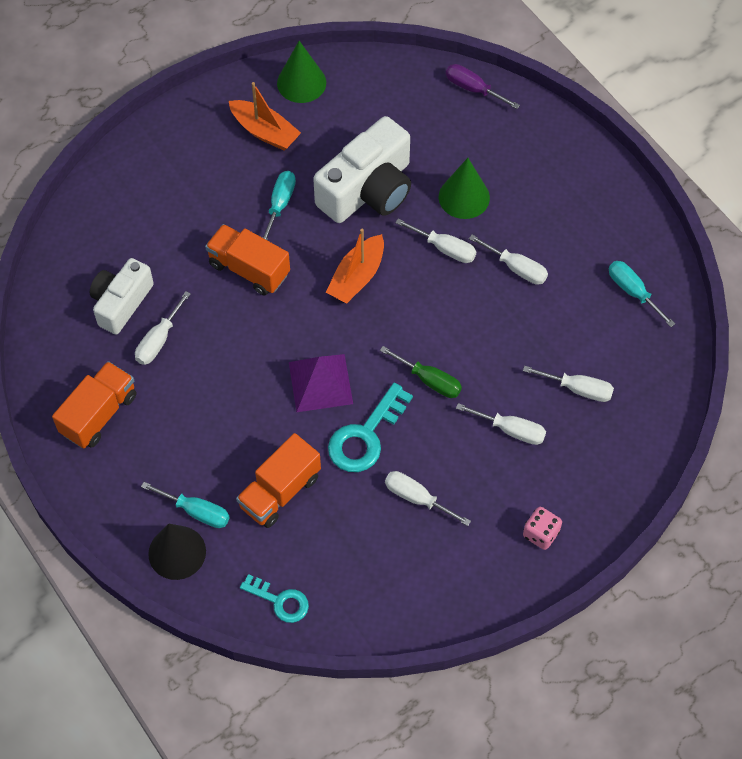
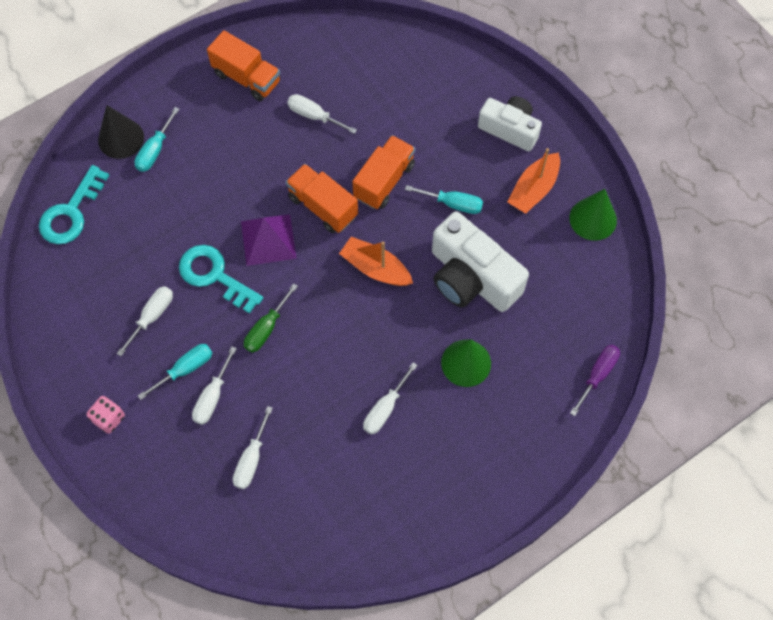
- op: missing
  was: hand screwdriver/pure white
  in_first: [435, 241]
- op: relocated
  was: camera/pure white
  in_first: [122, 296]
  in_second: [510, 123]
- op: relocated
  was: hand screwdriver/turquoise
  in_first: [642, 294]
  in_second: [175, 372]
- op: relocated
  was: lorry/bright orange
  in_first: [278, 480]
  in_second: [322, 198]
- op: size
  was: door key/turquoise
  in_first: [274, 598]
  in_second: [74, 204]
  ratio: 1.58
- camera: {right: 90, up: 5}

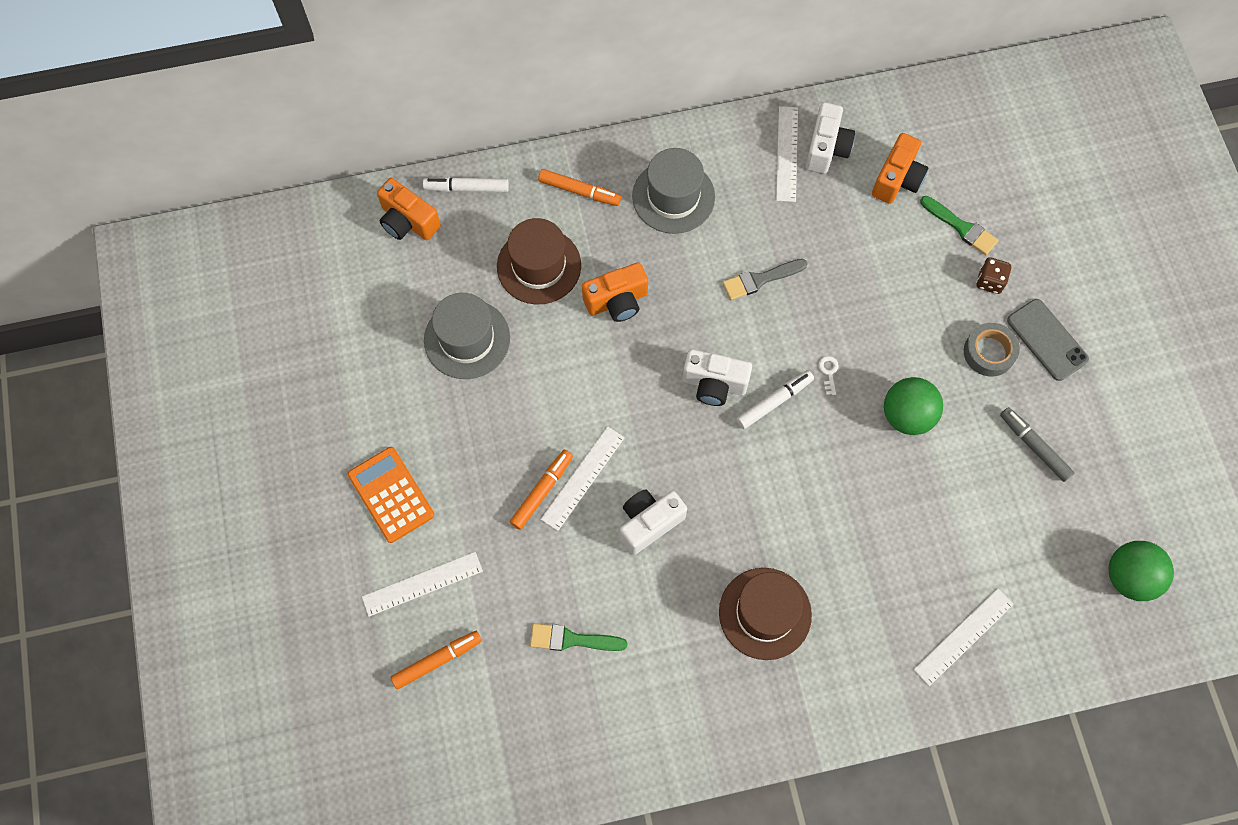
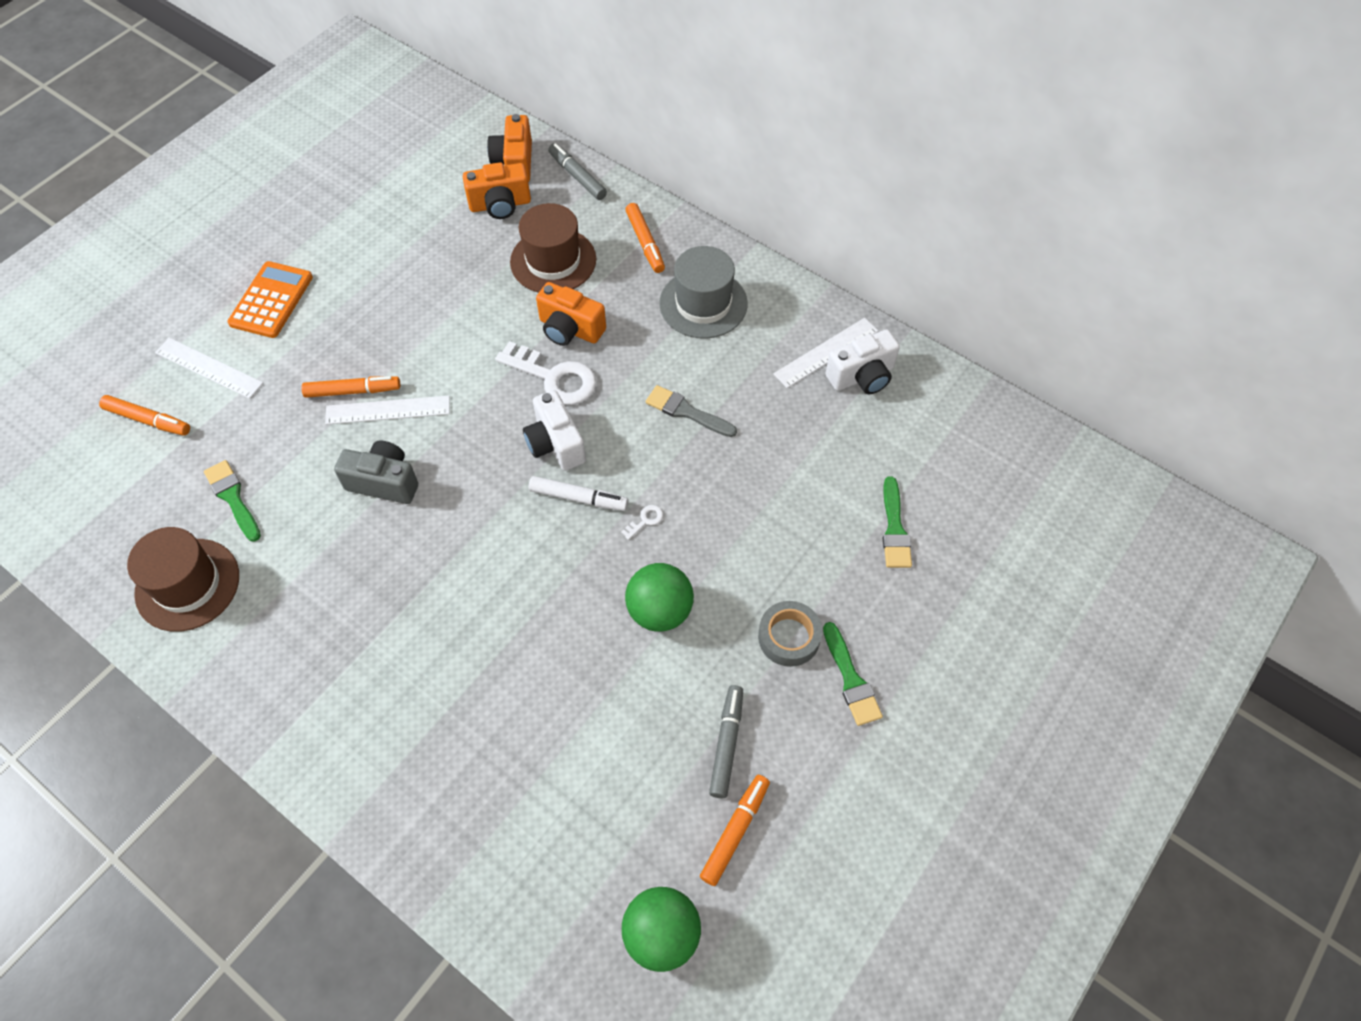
- op: relocated
  was: camera/bright orange
  in_first: [900, 168]
  in_second: [497, 190]
- op: colour
  was: felt pen/pure white
  now: felt pen/grey
  in_first: [466, 184]
  in_second: [577, 171]
- op: missing
  was: dice/dark brown
  in_first: [993, 275]
- op: missing
  was: hat/grey
  in_first: [467, 336]
- op: exchanged
  was: phone/grey
  now: brush/emerald
  in_first: [1048, 340]
  in_second: [853, 674]
- op: colour
  was: camera/pure white
  now: camera/grey
  in_first: [653, 522]
  in_second: [376, 472]
- op: relocated
  was: hat/dark brown
  in_first: [765, 614]
  in_second: [183, 579]
- op: missing
  was: measuring stick/pure white
  in_first: [963, 637]
- op: appeared
  now: door key/pure white
  in_second: [545, 373]
- op: appeared
  now: felt pen/bright orange
  in_second: [735, 830]
- camera: {right: 50, up: -10}

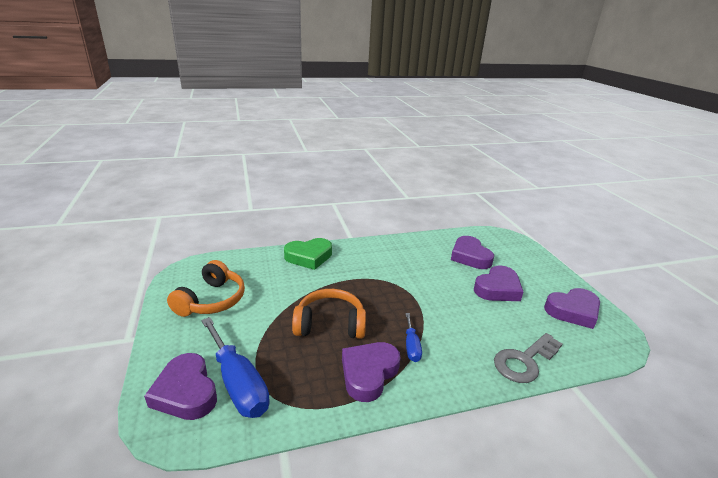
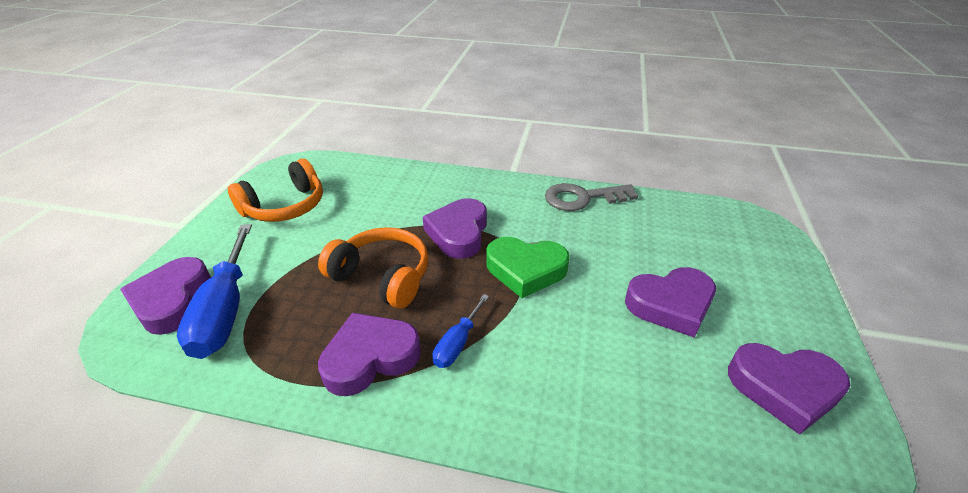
- op: relocated
  was: heart/royal purple
  in_first: [472, 252]
  in_second: [455, 228]
- op: relocated
  was: heart/emerald
  in_first: [308, 254]
  in_second: [528, 267]
- op: relocated
  was: door key/grey
  in_first: [528, 358]
  in_second: [591, 197]
- camera: {right: 30, up: 10}

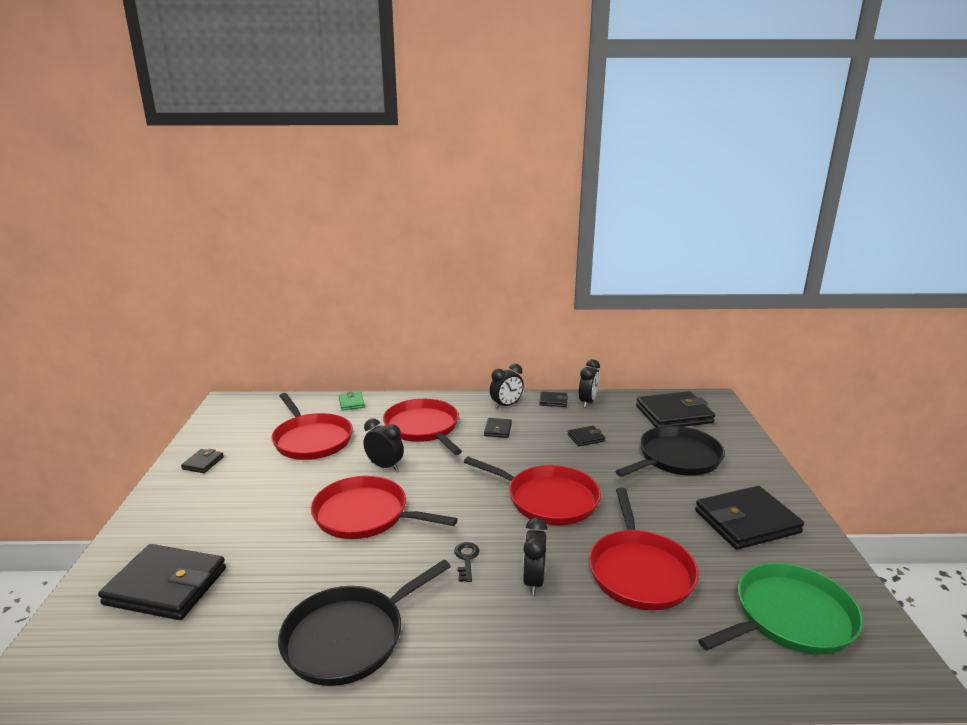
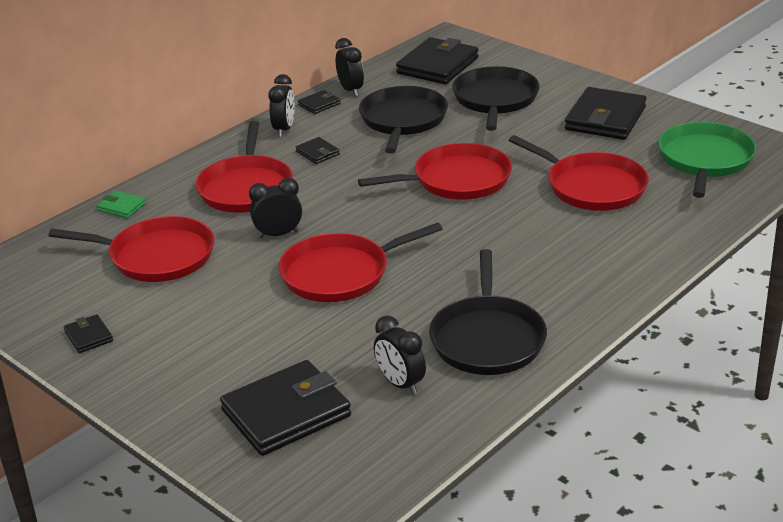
- op: spun
  was: skillet/crimson
  in_first: [422, 427]
  in_second: [244, 167]
  clockwise: -105
- op: exchanged
  was: card wallet/jet-black
  now: skillet/jet-black
  in_first: [586, 436]
  in_second: [403, 119]
- op: relocated
  was: alarm clock/jet-black
  in_first: [535, 556]
  in_second: [400, 355]
- op: missing
  was: door key/jet-black
  in_first: [466, 562]
- camera: {right: -45, up: 10}

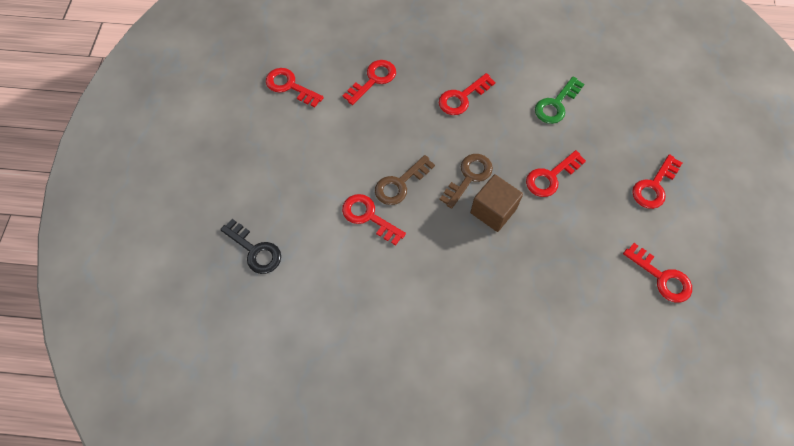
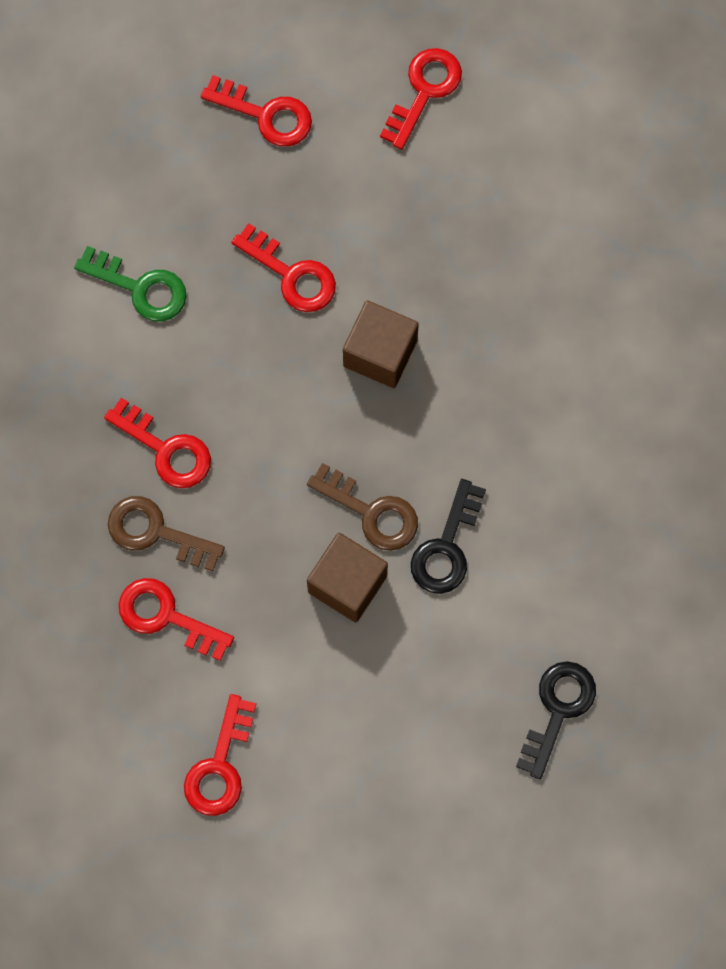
- op: relocated
  was: door key/dark brown
  in_first: [466, 181]
  in_second: [166, 533]
- op: colour
  was: door key/crimson
  now: door key/jet-black
  in_first: [374, 220]
  in_second: [448, 536]
- op: appeared
  now: cube/dark brown
  in_second: [347, 577]
- camera: {right: -105, up: 10}

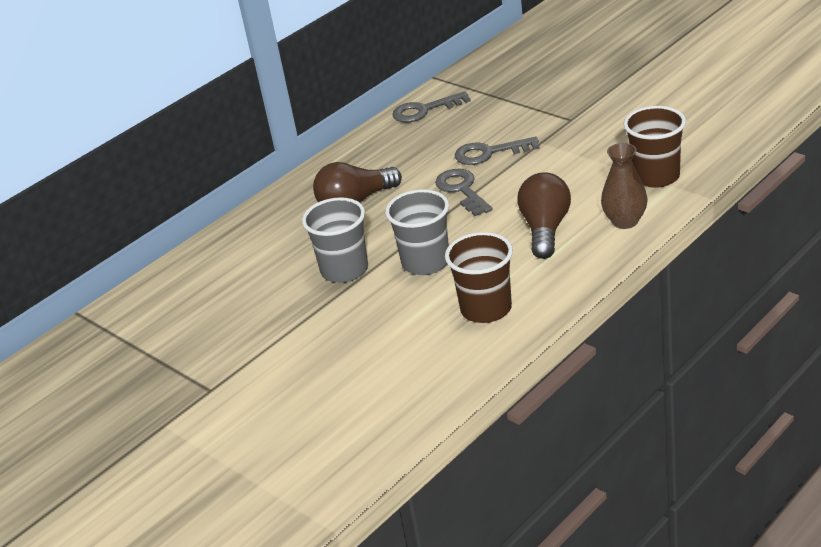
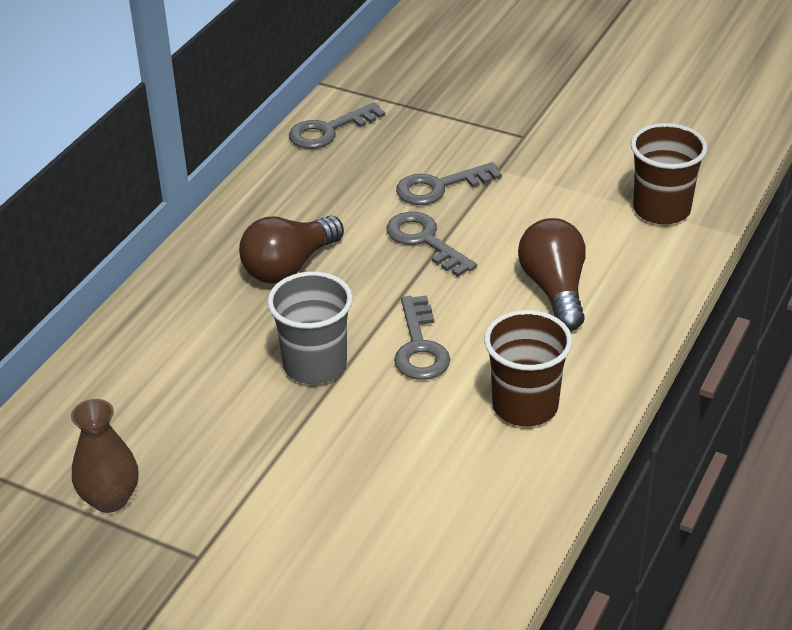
- op: relocated
  was: vase/dark brown
  in_first: [624, 186]
  in_second: [104, 456]
- op: exchanged
  was: cup/grey
  now: door key/grey
  in_first: [417, 232]
  in_second: [422, 337]
- camera: {right: -20, up: 5}

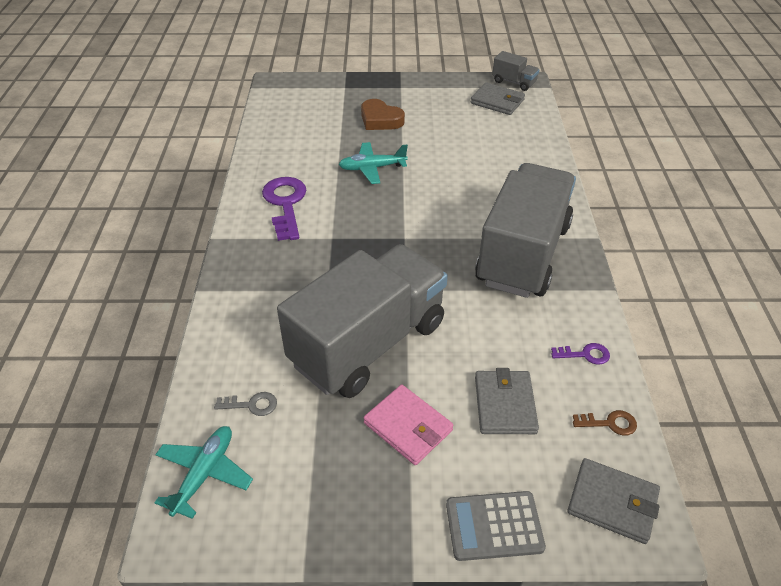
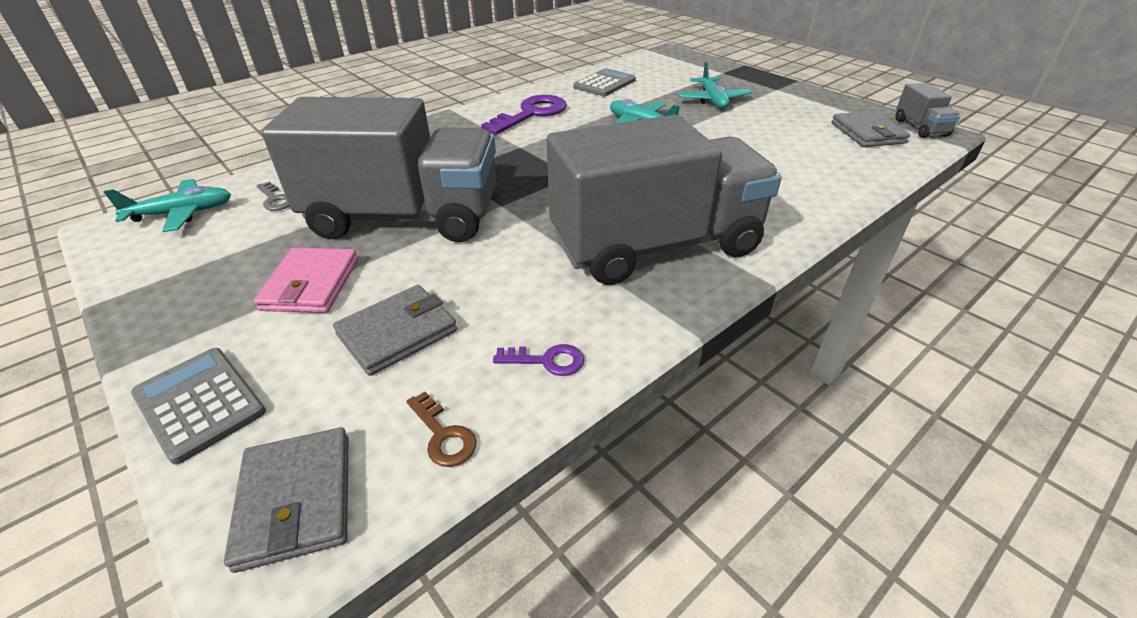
- op: exchanged
  was: heart/dark brown
  now: toy plane/turquoise
  in_first: [383, 114]
  in_second: [714, 85]
- op: spun
  was: door key/royal purple
  in_first: [580, 354]
  in_second: [538, 360]
  clockwise: -45
- op: appeared
  now: calculator/grey
  in_second: [605, 82]
- camera: {right: 50, up: -5}

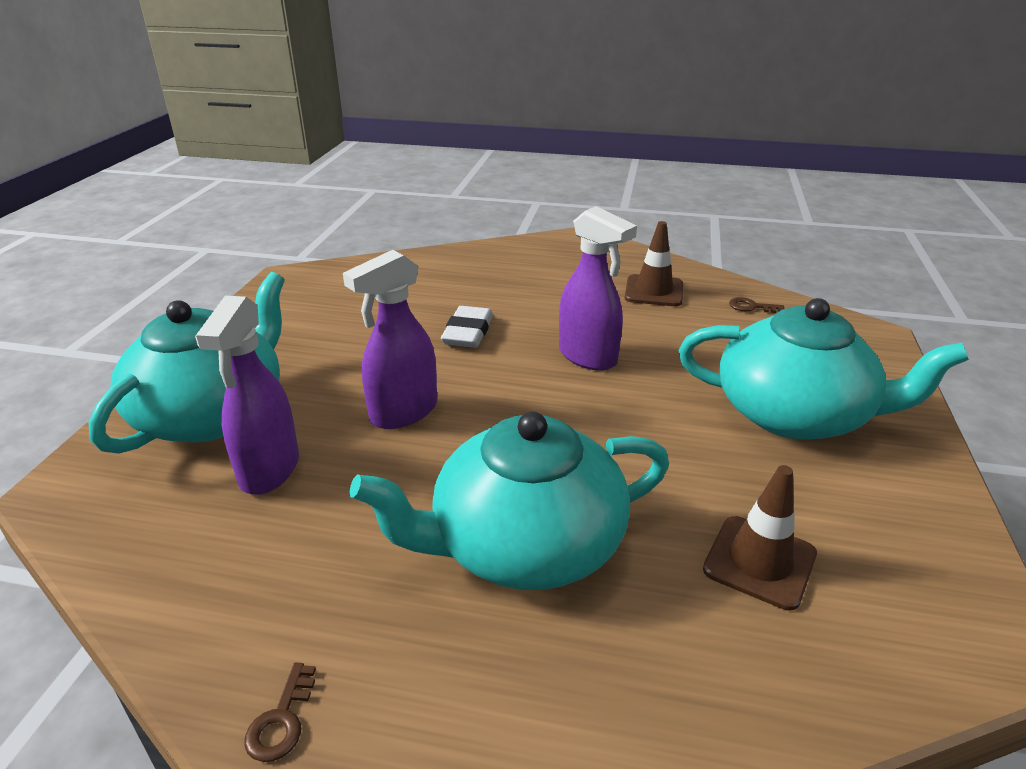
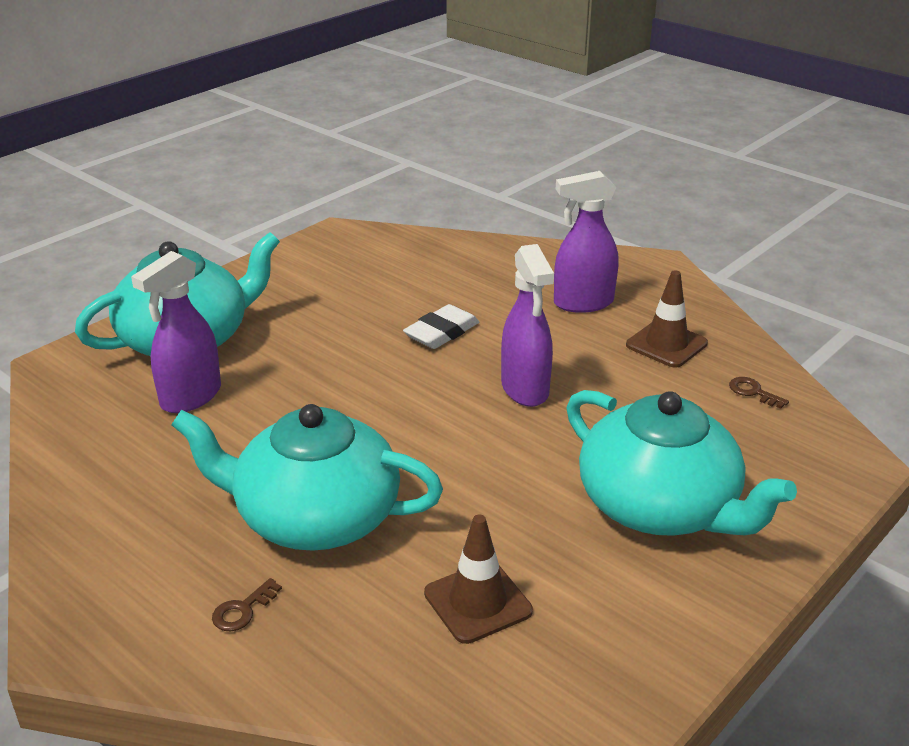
- op: relocated
  was: spray bottle/royal purple
  in_first: [390, 339]
  in_second: [586, 242]
- op: relocated
  was: door key/dark brown
  in_first: [280, 712]
  in_second: [247, 604]
- camera: {right: 30, up: 0}

